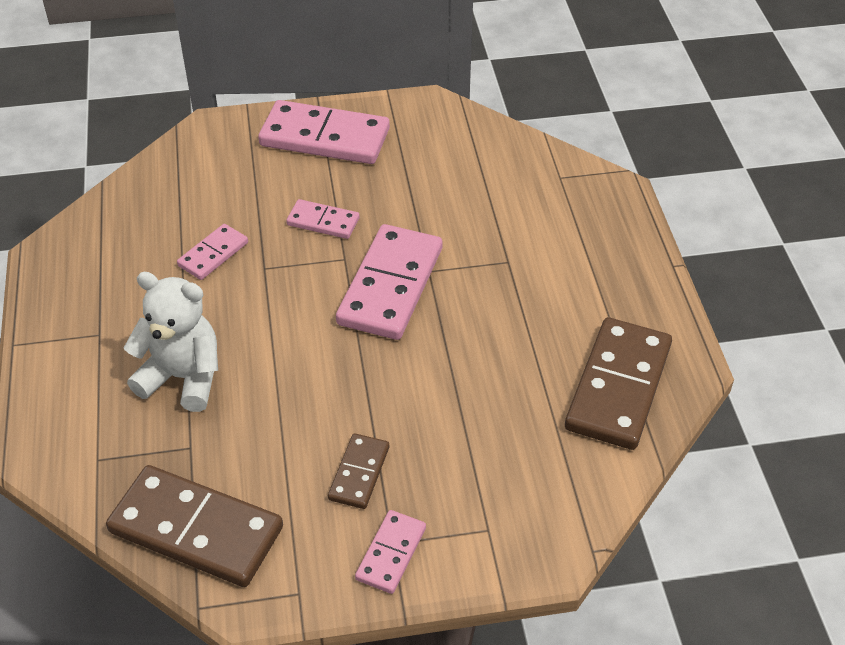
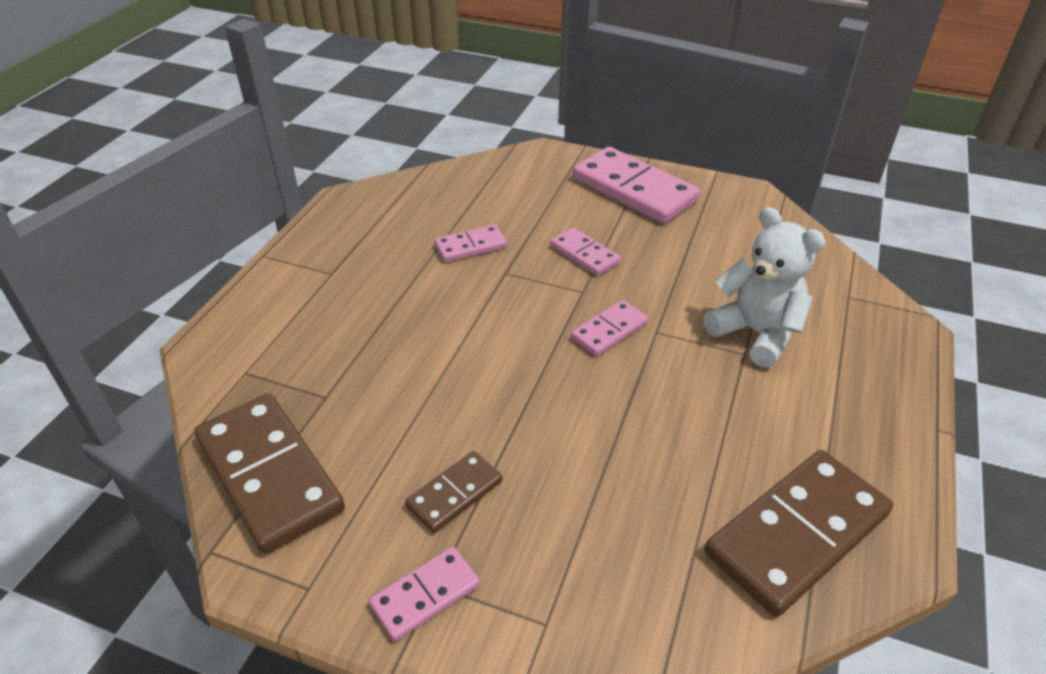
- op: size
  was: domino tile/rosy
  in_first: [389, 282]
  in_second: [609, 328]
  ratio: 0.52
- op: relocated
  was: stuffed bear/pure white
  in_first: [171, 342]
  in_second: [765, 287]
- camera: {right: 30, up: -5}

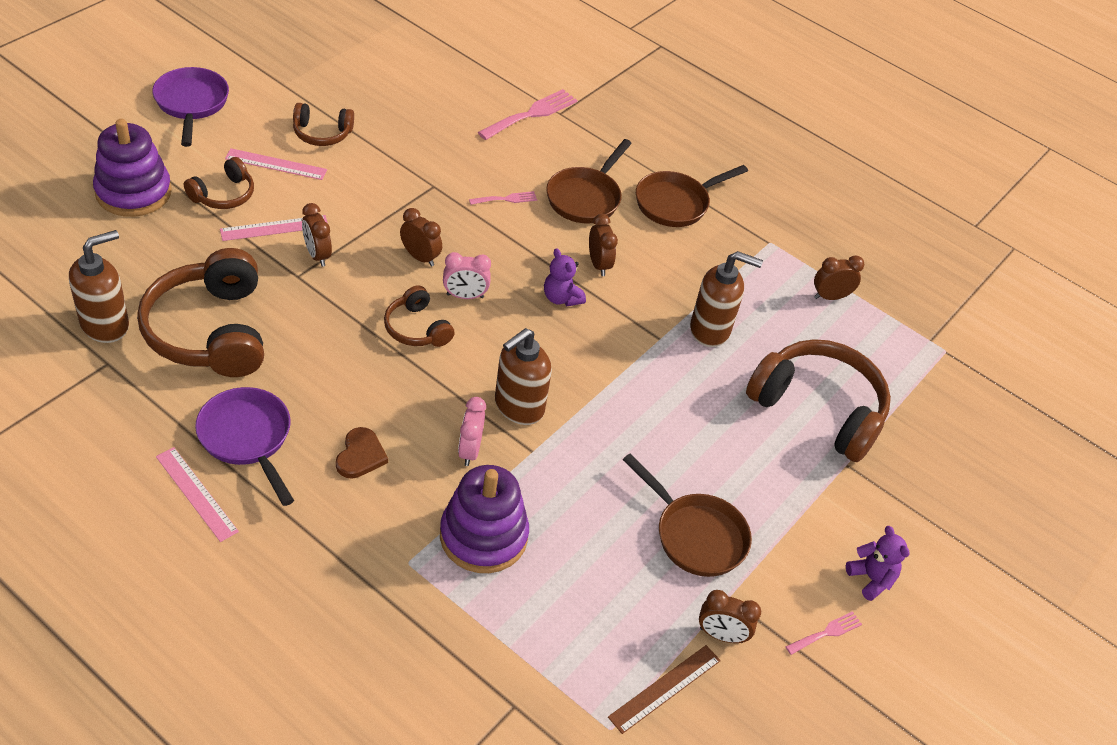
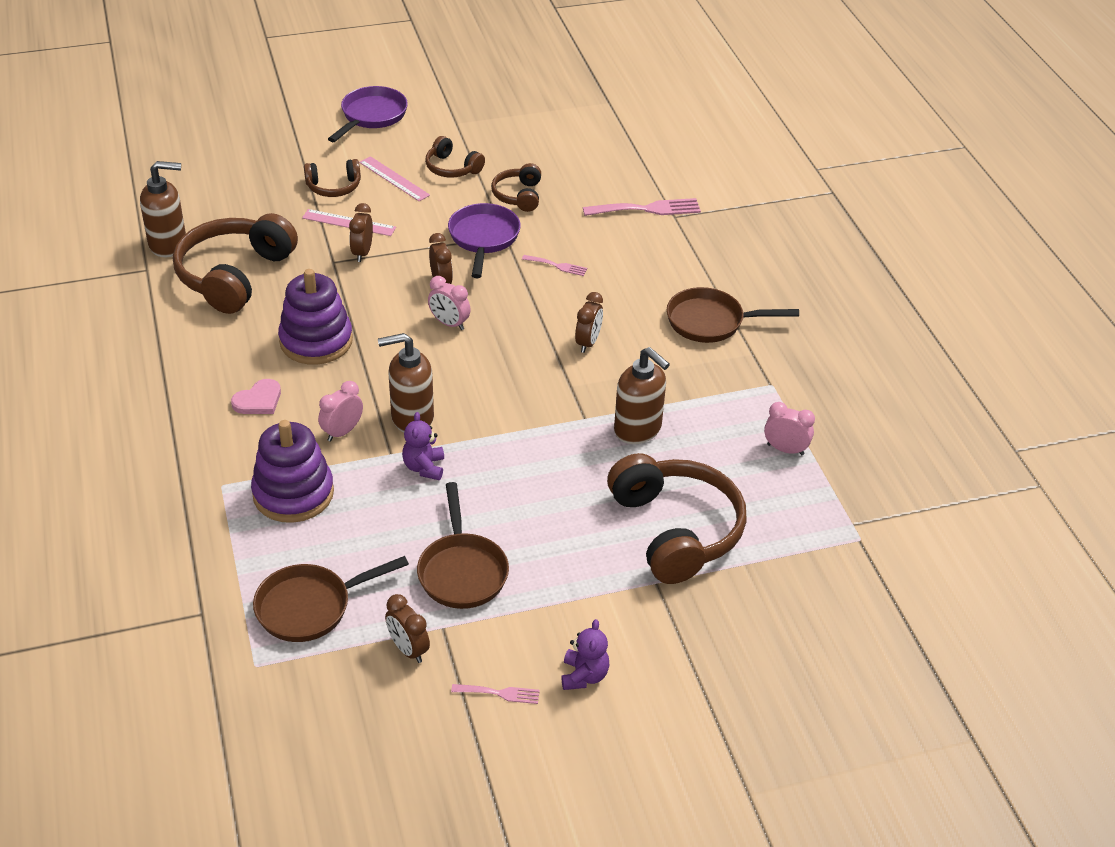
- op: relocated
  was: stacking toy/royal purple
  in_first: [132, 168]
  in_second: [315, 317]
- op: relocated
  was: skillet/dark brown
  in_first: [589, 181]
  in_second: [331, 599]
- op: relocated
  was: stuffed bear/royal purple
  in_first: [565, 277]
  in_second: [423, 446]
- op: colour
  was: alarm clock/dark brown
  now: alarm clock/rosy
  in_first: [839, 277]
  in_second: [789, 428]
- op: relocated
  was: headset/dark brown
  in_first: [419, 316]
  in_second: [516, 187]
- op: relocated
  was: skillet/royal purple
  in_first: [244, 446]
  in_second: [484, 240]
- op: colour
  was: heart/dark brown
  now: heart/rosy
  in_first: [362, 453]
  in_second: [256, 396]
- op: missing
  was: measuring stick/rosy
  in_first: [197, 494]
- op: missing
  was: measuring stick/dark brown
  in_first: [664, 689]
- camera: {right: 40, up: -5}

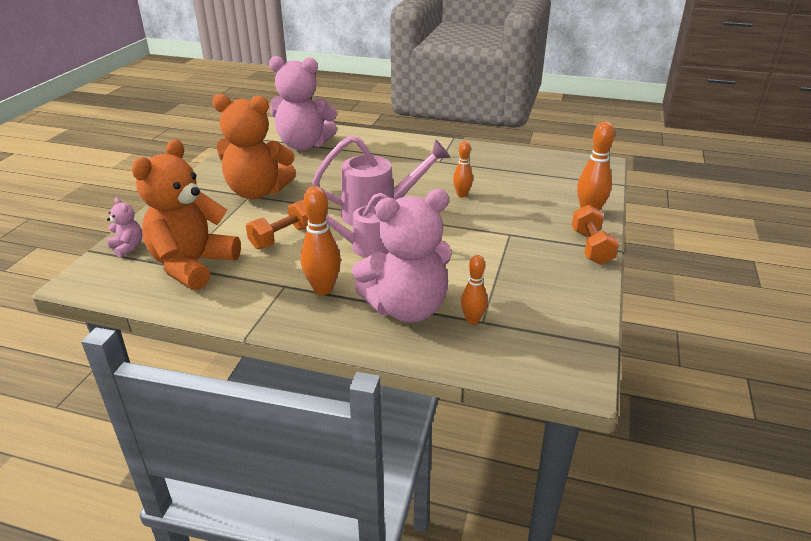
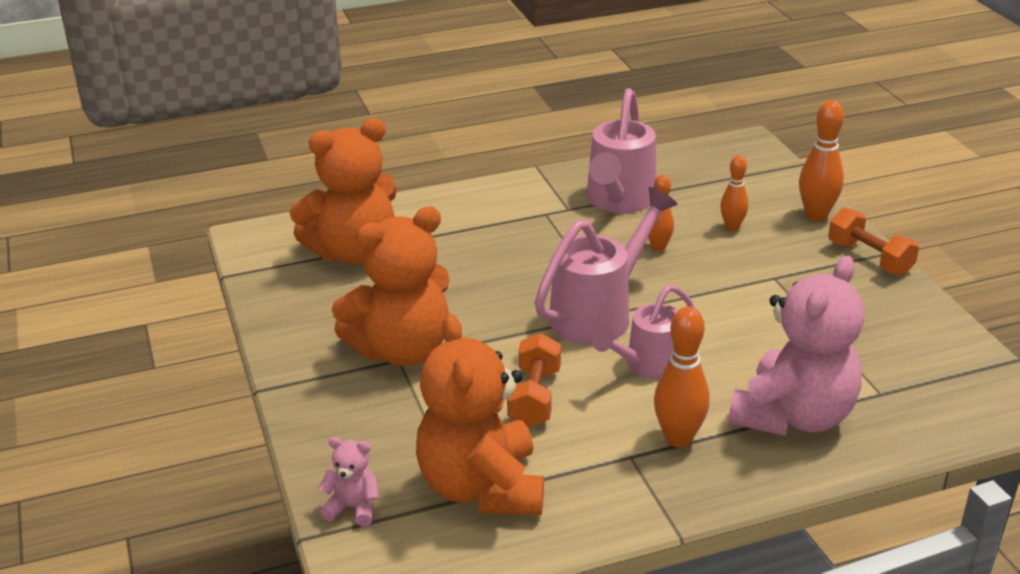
- op: colour
  was: stuffed bear/rosy
  now: stuffed bear/bright orange
  in_first: [303, 103]
  in_second: [343, 191]
- op: relocated
  was: skittle/bright orange
  in_first: [474, 290]
  in_second: [734, 193]
- op: appeared
  now: sprinkling can/rosy
  in_second: [621, 150]
- camera: {right: -35, up: 0}

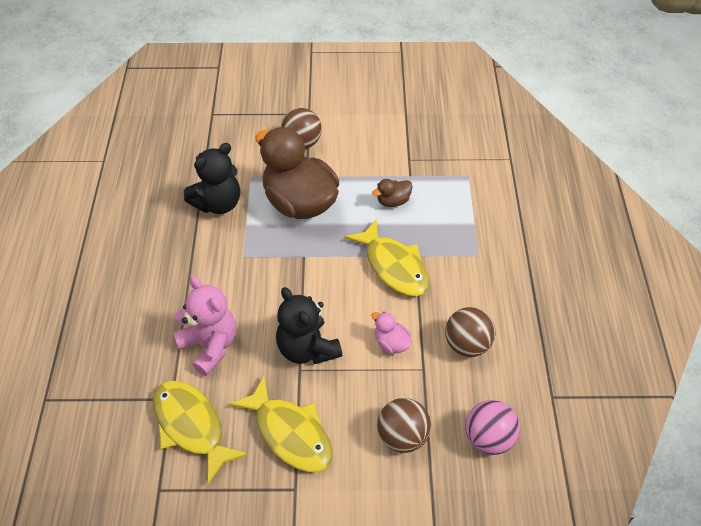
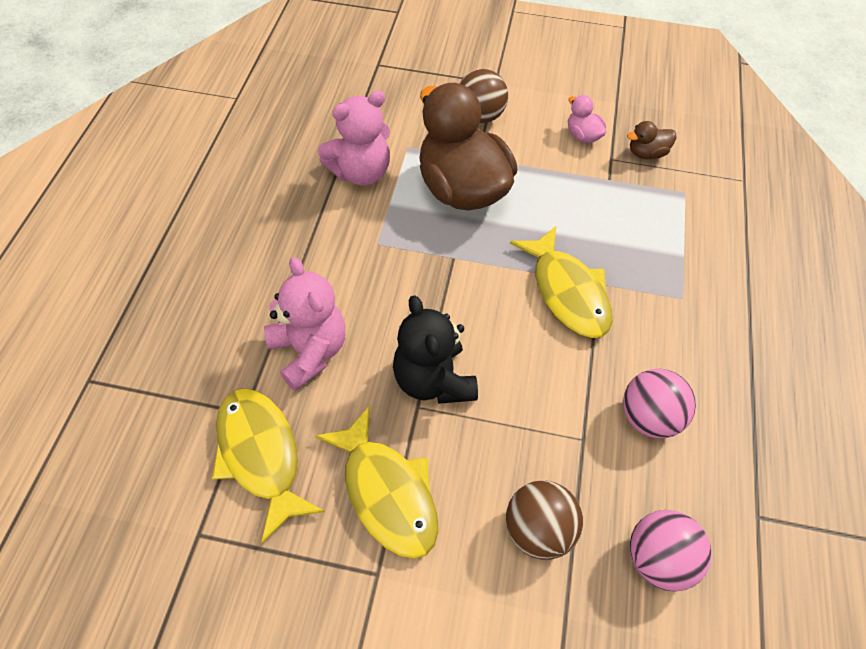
- op: colour
  was: stuffed bear/jet-black
  now: stuffed bear/rosy
  in_first: [212, 178]
  in_second: [354, 138]
- op: relocated
  was: rubber duck/dark brown
  in_first: [392, 193]
  in_second: [652, 140]
- op: colour
  was: sphere/dark brown
  now: sphere/rosy
  in_first: [470, 332]
  in_second: [659, 403]
- op: relocated
  was: rubber duck/rosy
  in_first: [391, 333]
  in_second: [587, 119]
- camera: {right: 10, up: 5}

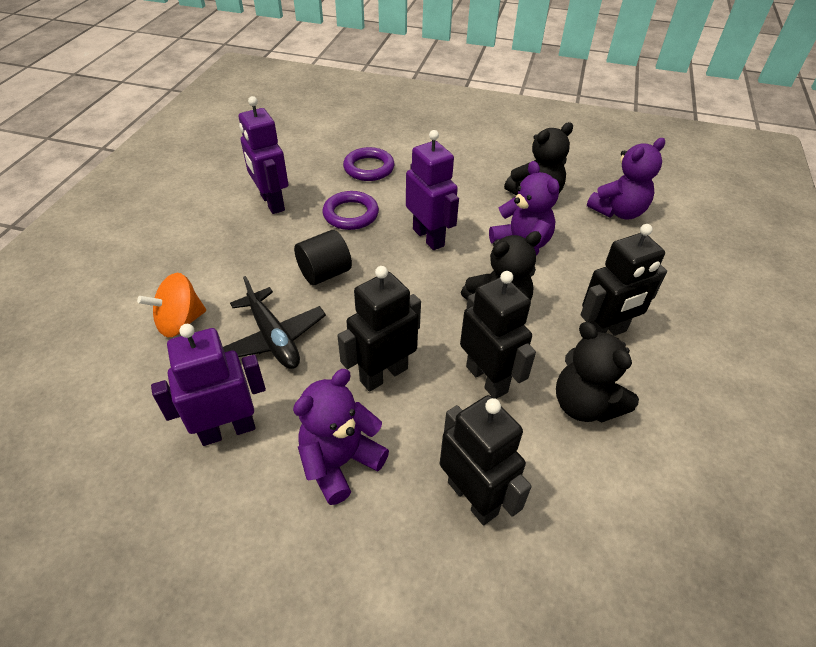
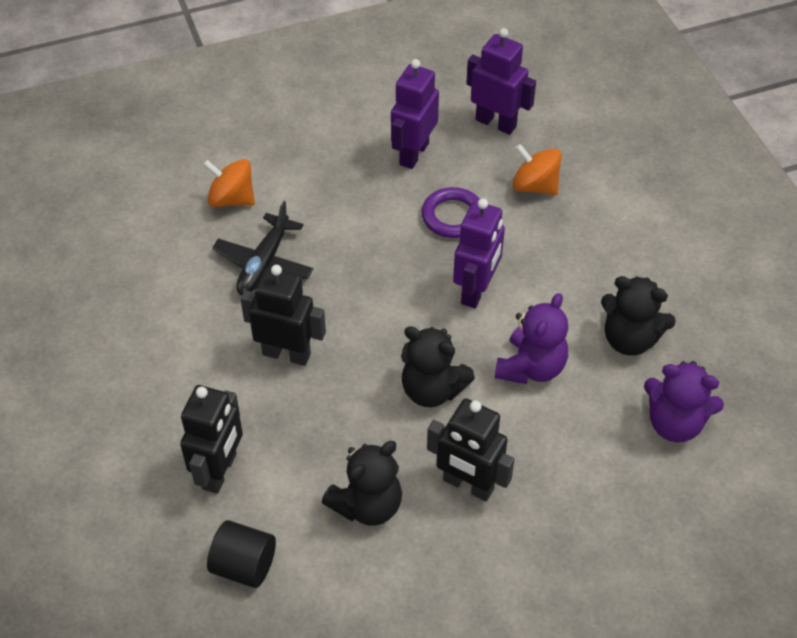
- op: exchanged
  was: hoop/royal purple
  now: whirligig/bright orange
  in_first: [368, 164]
  in_second: [537, 169]
- op: relocated
  was: cylinder/jet-black
  in_first: [323, 257]
  in_second: [241, 554]
- op: missing
  was: robot figure/jet-black
  in_first: [498, 335]
- op: spun
  was: stuffed bear/jet-black
  in_first: [597, 372]
  in_second: [362, 483]
  clockwise: -150
- op: relocated
  was: robot figure/royal purple
  in_first: [208, 385]
  in_second: [501, 81]
- op: missing
  was: stuffed bear/royal purple
  in_first: [341, 437]
- camera: {right: 55, up: 5}

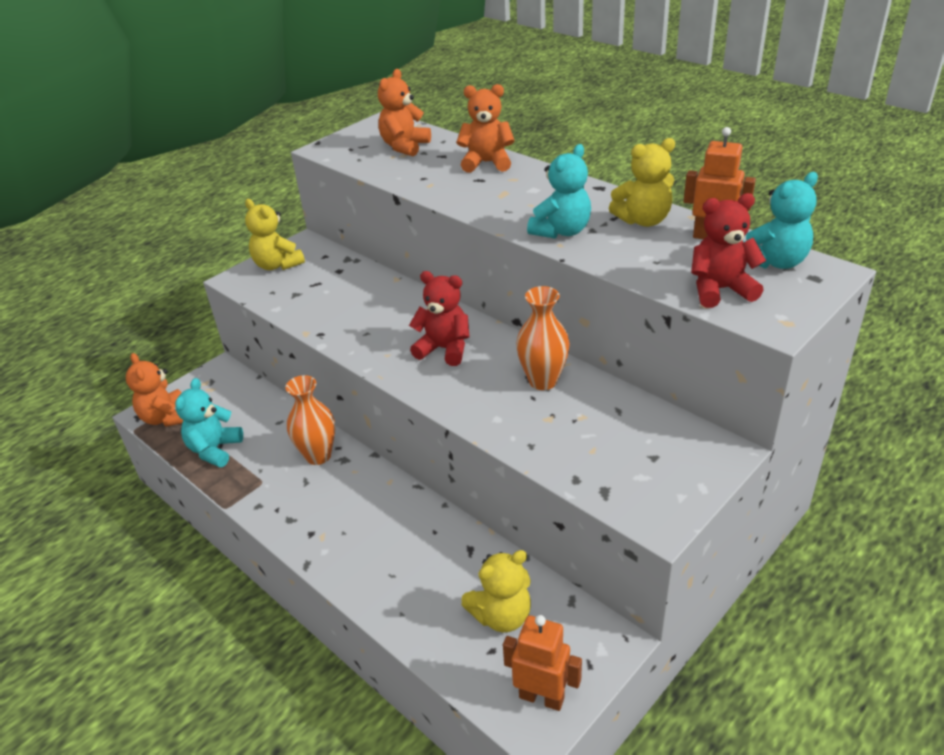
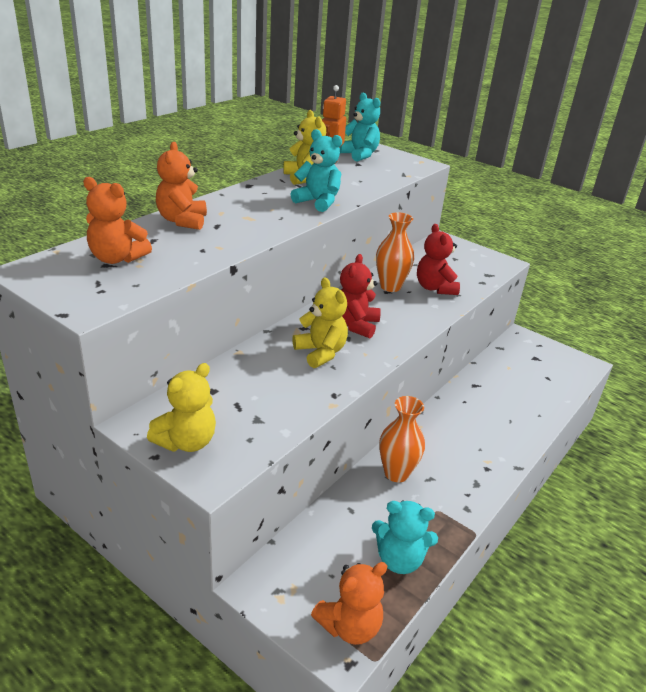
- op: relocated
  was: stuffed bear/crimson
  in_first: [728, 250]
  in_second: [438, 259]
- op: relocated
  was: stuffed bear/yellow
  in_first: [496, 591]
  in_second: [320, 322]
- op: missing
  was: robot figure/bright orange
  in_first: [542, 663]
- camera: {right: -100, up: -5}

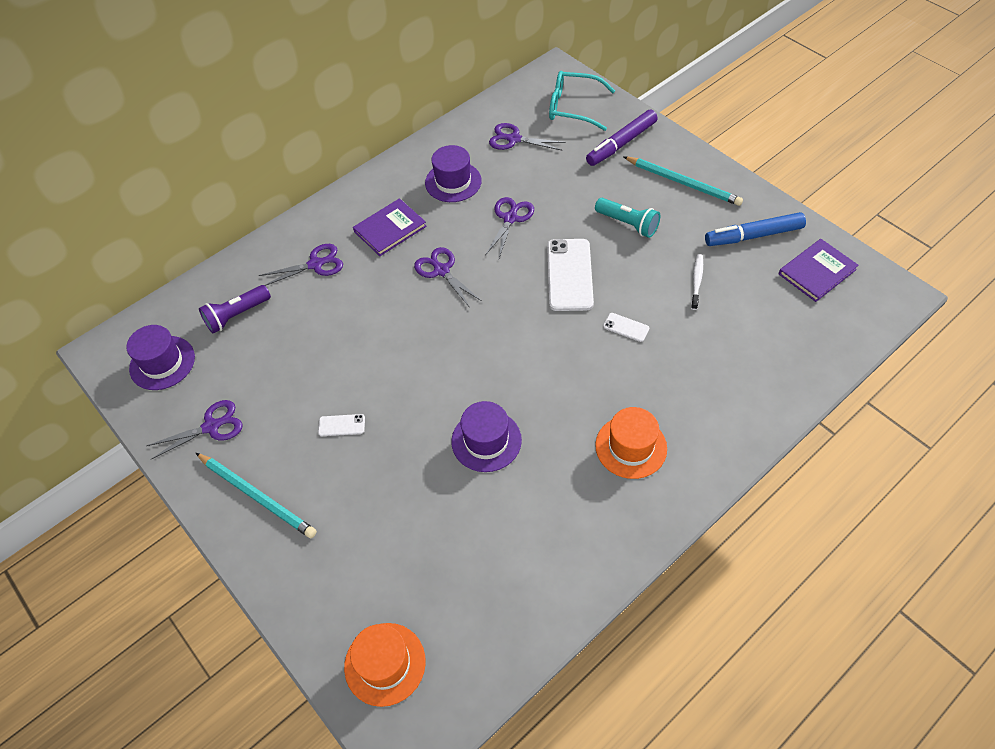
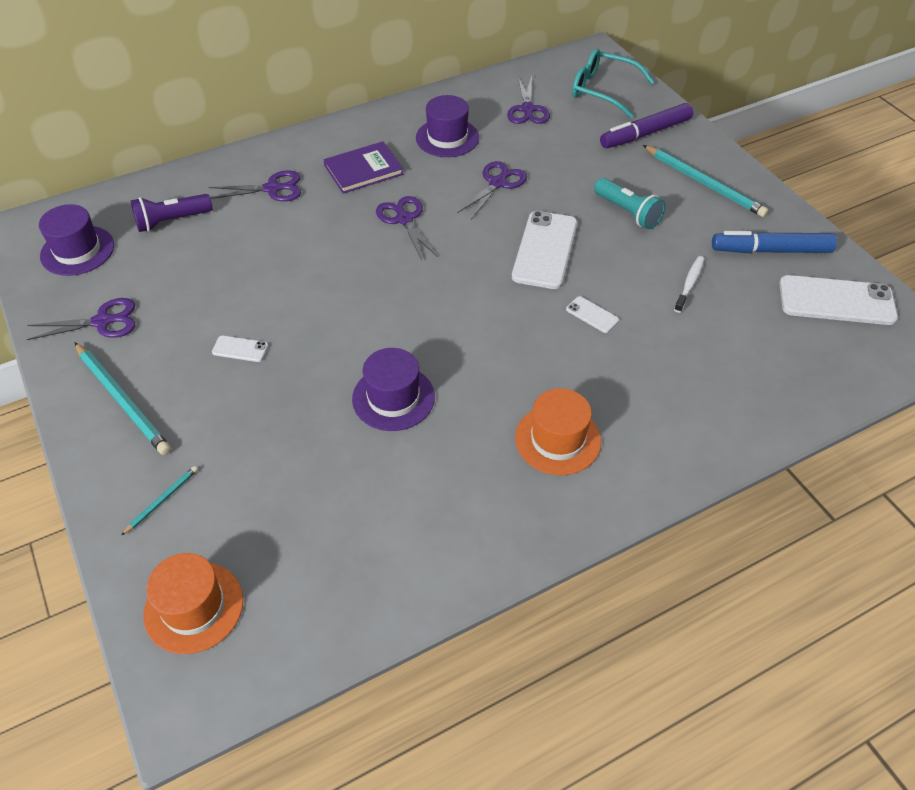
- op: spun
  was: pair of scissors/royal purple
  in_first: [527, 136]
  in_second: [528, 100]
  clockwise: -120
- op: exchanged
  was: hardback/royal purple
  now: phone/pure white
  in_first: [819, 270]
  in_second: [838, 300]
- op: appeared
  now: lead pencil/turquoise
  in_second: [160, 500]
- camera: {right: 10, up: -5}

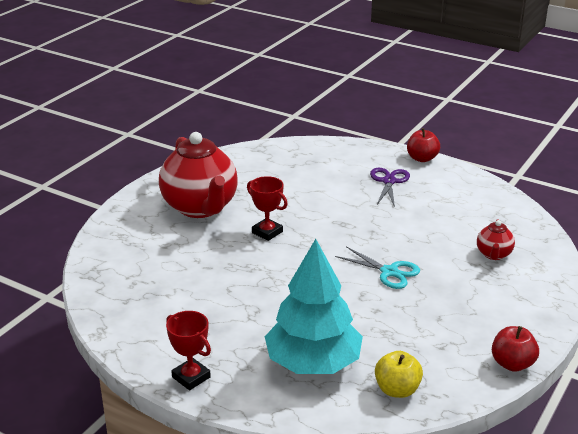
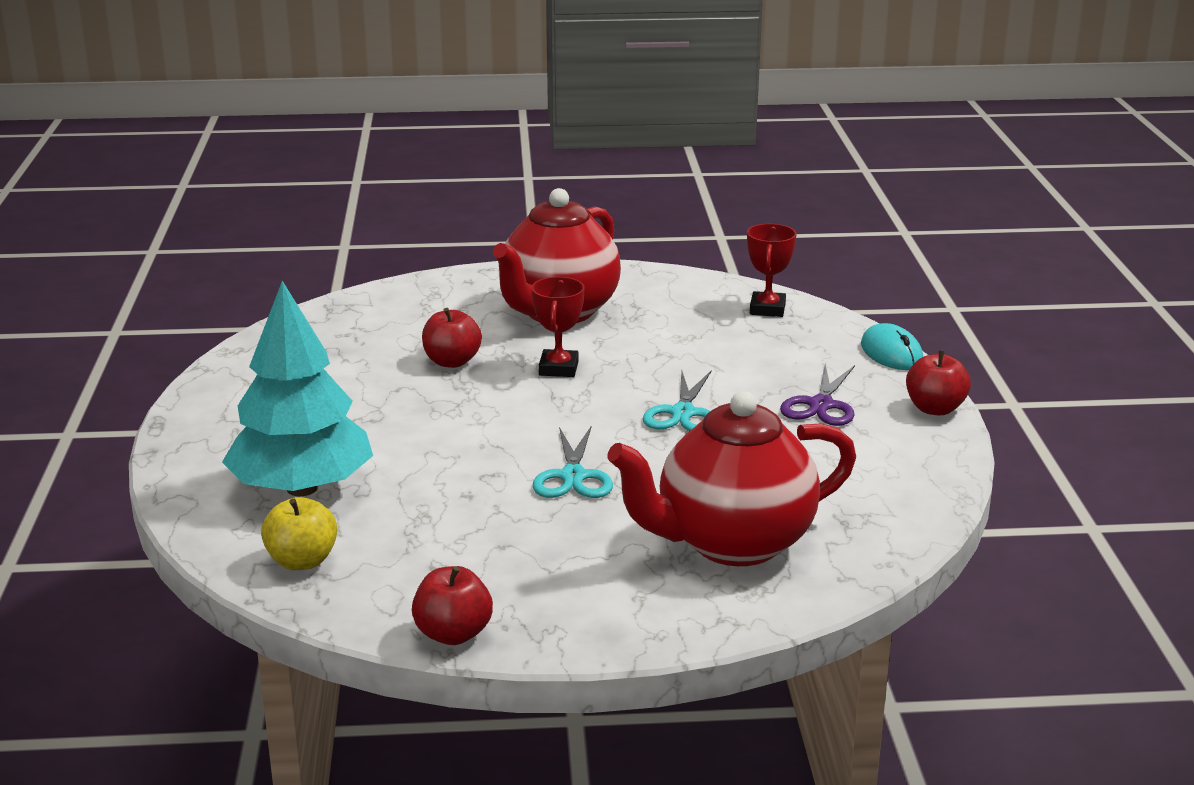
- op: spun
  was: pair of scissors/royal purple
  in_first: [390, 187]
  in_second: [817, 395]
  clockwise: 135
- op: size
  was: tea pot/crimson
  in_first: [496, 239]
  in_second: [731, 478]
  ratio: 2.25
- op: relocated
  was: prize cup/crimson
  in_first: [188, 350]
  in_second: [771, 270]
- op: appeared
  now: apple fruit/crimson
  in_second: [452, 338]
- op: appeared
  now: computer mouse/turquoise
  in_second: [892, 346]
- op: appeared
  now: pair of scissors/turquoise
  in_second: [677, 400]
- camera: {right: 55, up: -5}

